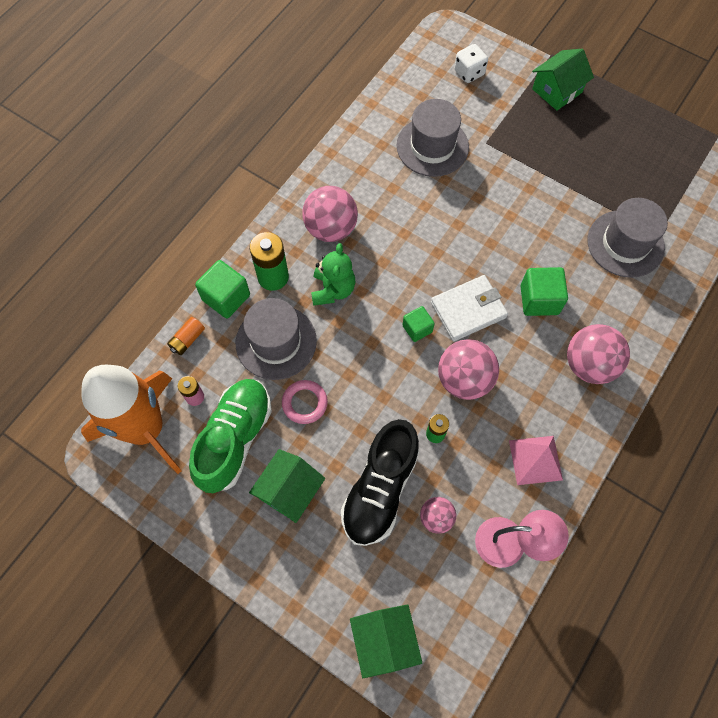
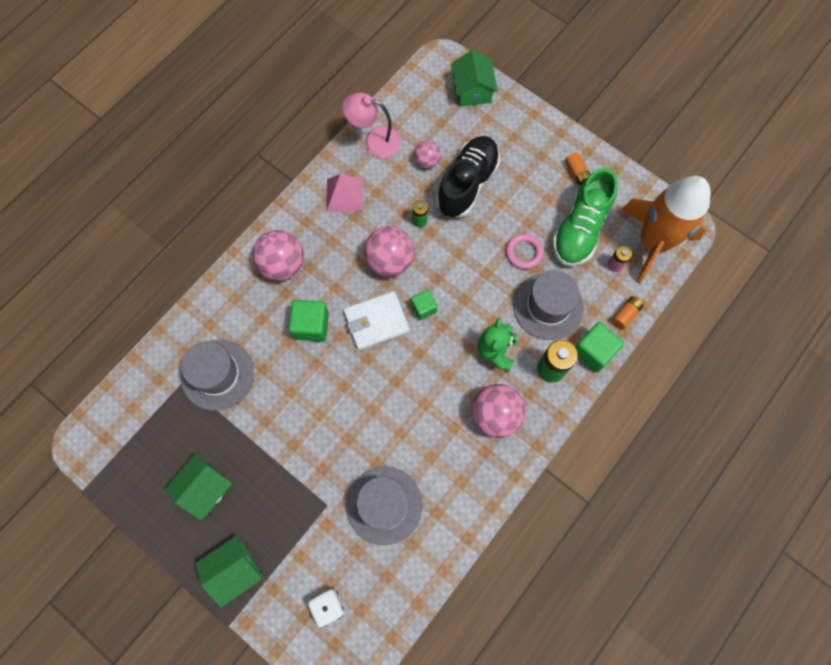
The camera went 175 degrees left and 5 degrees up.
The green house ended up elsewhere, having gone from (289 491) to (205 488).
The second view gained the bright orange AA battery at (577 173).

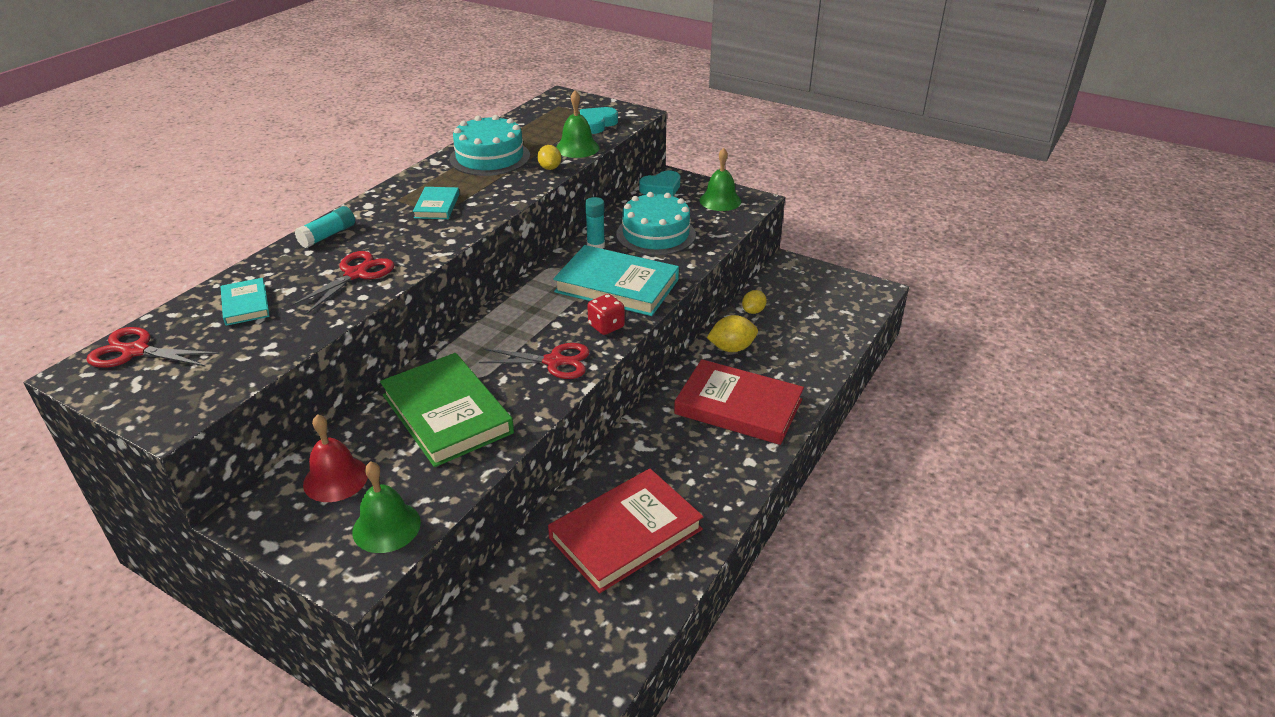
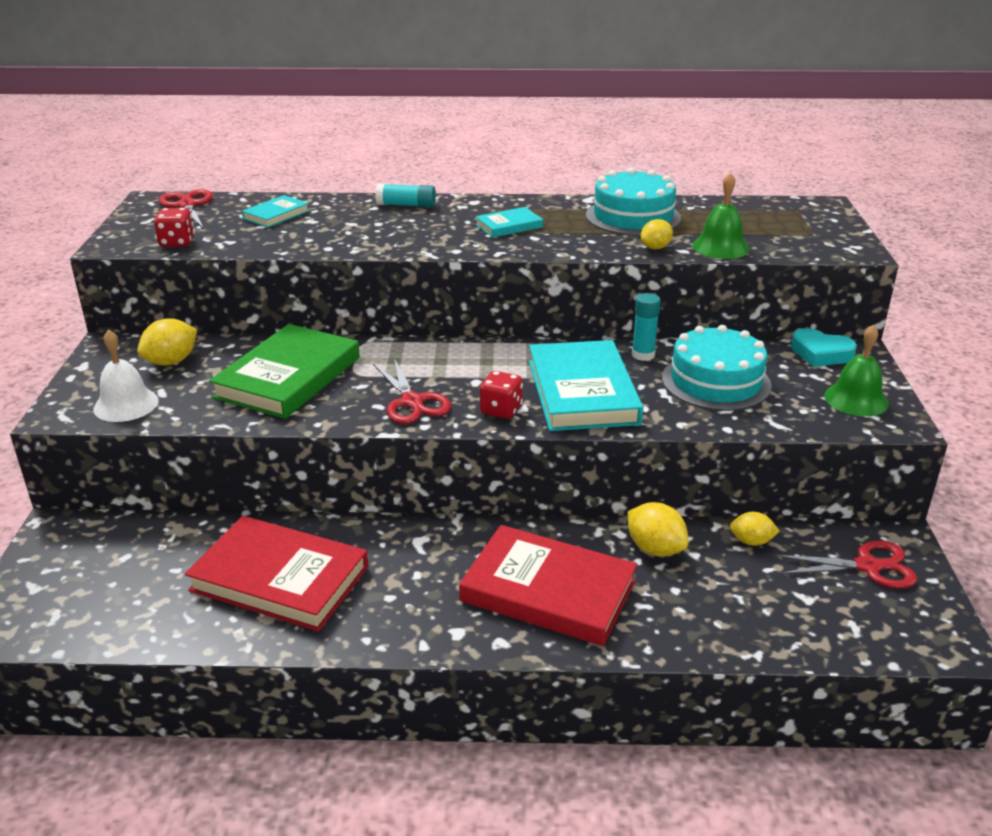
The camera went 60 degrees right and 5 degrees down.
The second view lost the aqua love heart at (596 124).
The scarlet pair of scissors ended up elsewhere, having gone from (356 274) to (867 566).
The scarlet hardcover at (738 407) ended up facing another way, 60 degrees counterclockwise from before.
Where the scarlet hand bell stood at (335 479), the yellow lemon came to stand at (171 362).
What was the green hand bell at (386 527) turned into the pure white hand bell at (126 404).
The second view gained the scarlet game die at (177 242).

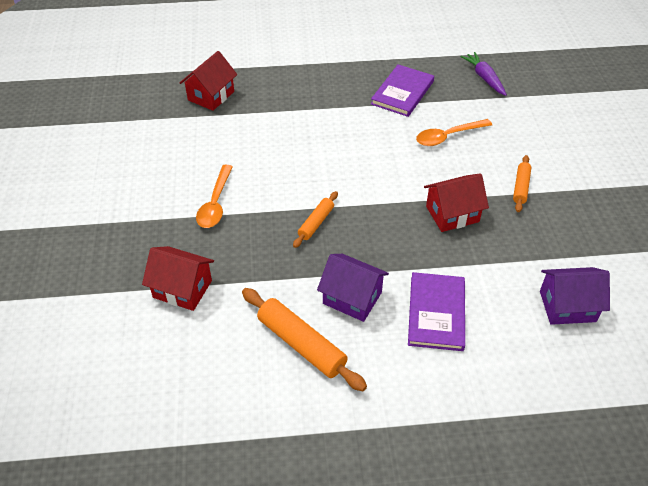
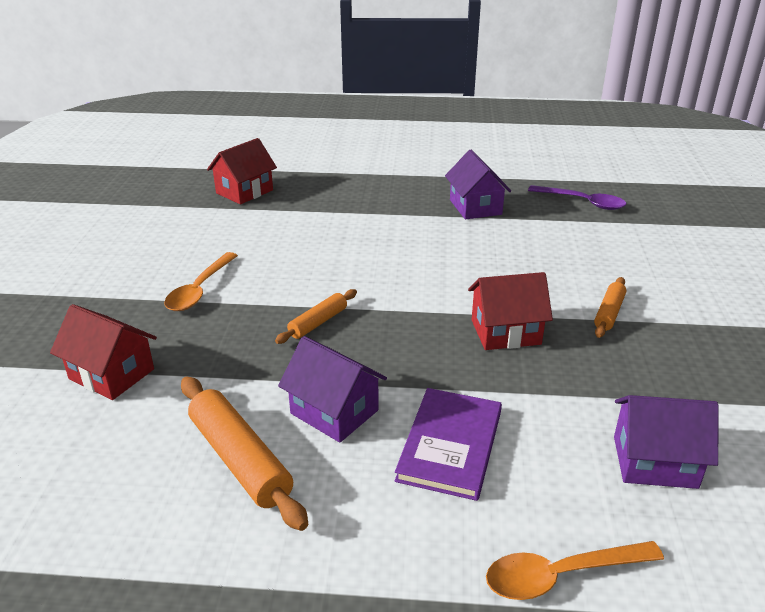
The camera went 10 degrees right and 15 degrees down.
Where the violet carrot stood at (484 78), the violet tablespoon came to stand at (582 202).
Where the violet hardcover stood at (402 92), the violet house came to stand at (475 207).
The bright orange tablespoon ended up elsewhere, having gone from (448 136) to (561 575).

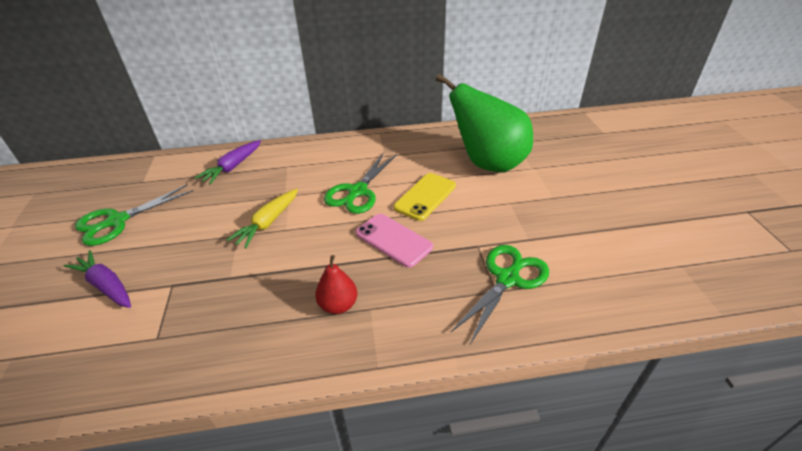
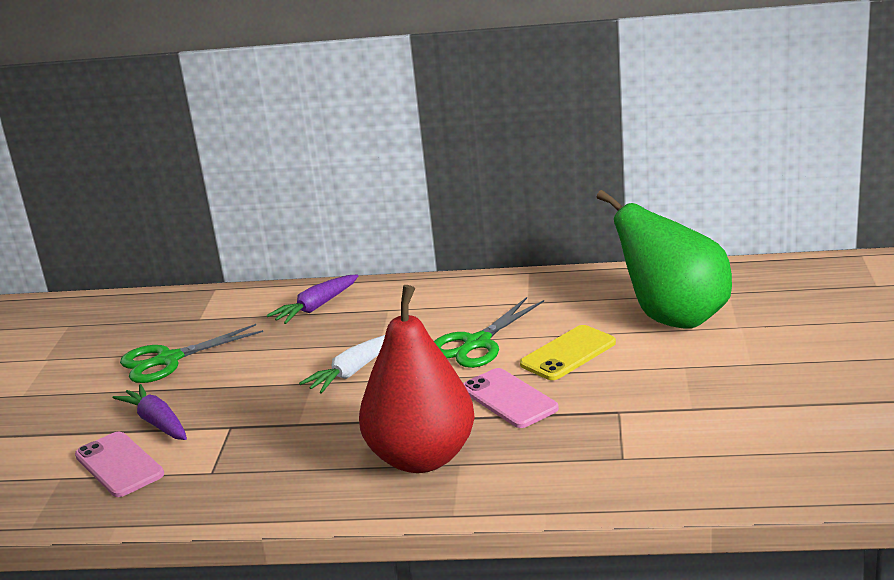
The camera went 15 degrees right and 15 degrees down.
What was the yellow carrot at (268 223) turned into the pure white carrot at (352 372).
The second view lost the green pair of scissors at (507 279).
The size of the scarlet pear fruit at (338 305) changed by a factor of 2.25.
The second view gained the rosy smartphone at (119 465).

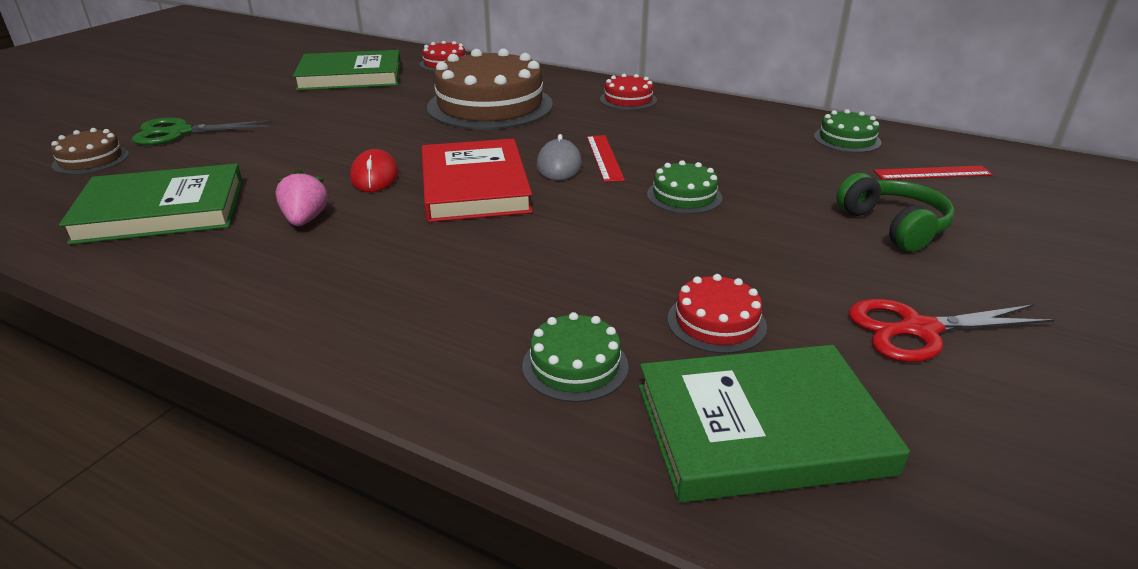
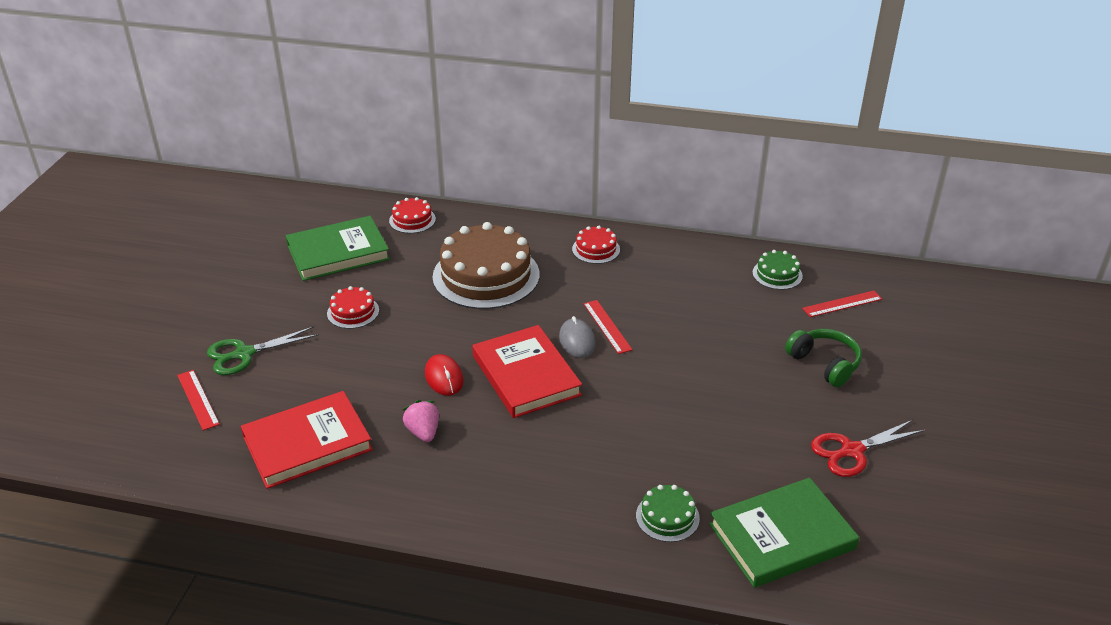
The camera went 15 degrees left and 5 degrees up.
Where the russet layer cake stood at (91 160), the scarlet measuring stick came to stand at (197 399).
The second view lost the green layer cake at (684 196).
What was the green hardcover at (161 211) turned into the scarlet hardcover at (307 443).
The scarlet layer cake ended up elsewhere, having gone from (716 322) to (353 312).

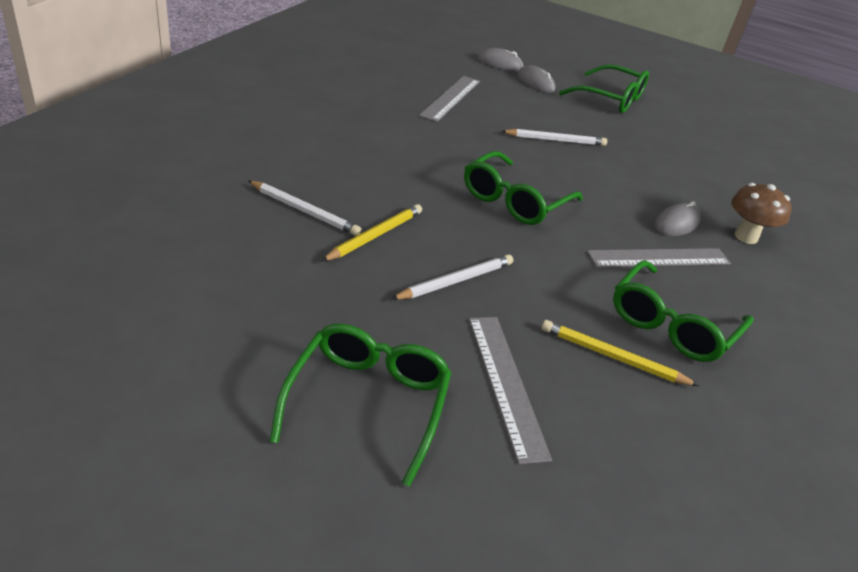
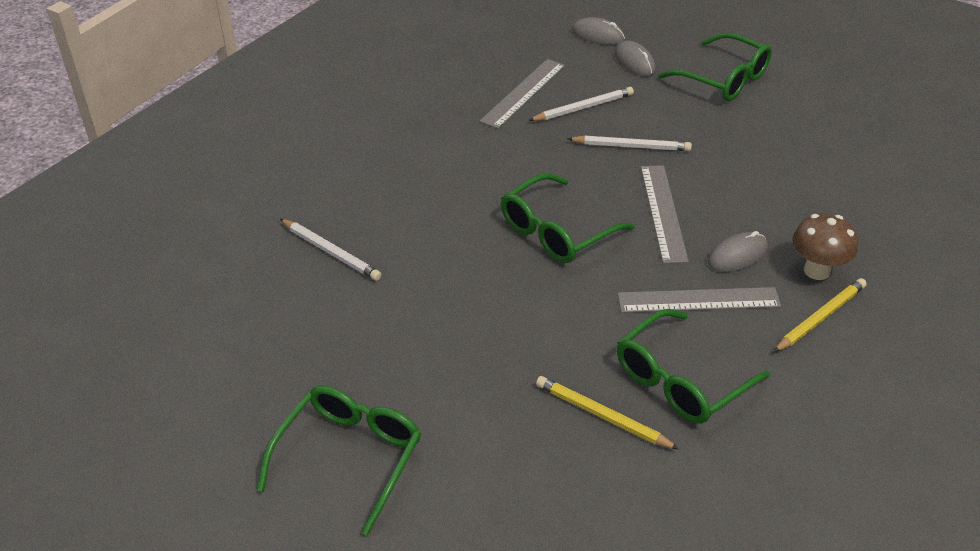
The camera went 15 degrees right and 5 degrees up.
The yellow lead pencil ended up elsewhere, having gone from (375 235) to (820 318).
The pure white lead pencil ended up elsewhere, having gone from (455 281) to (583 108).
The grey measuring stick ended up elsewhere, having gone from (506 384) to (663 212).

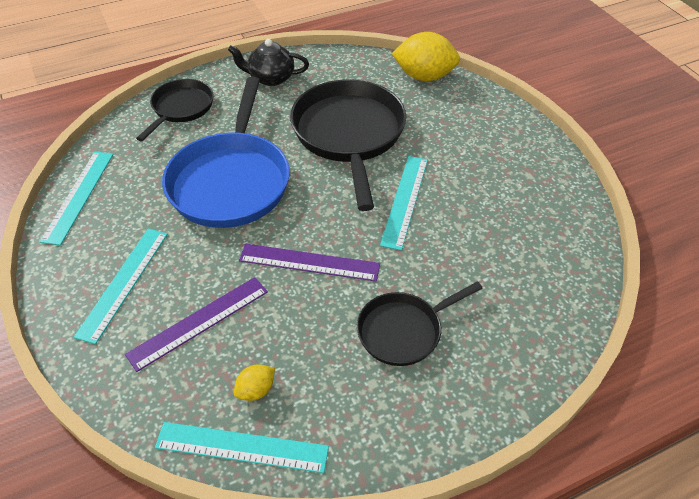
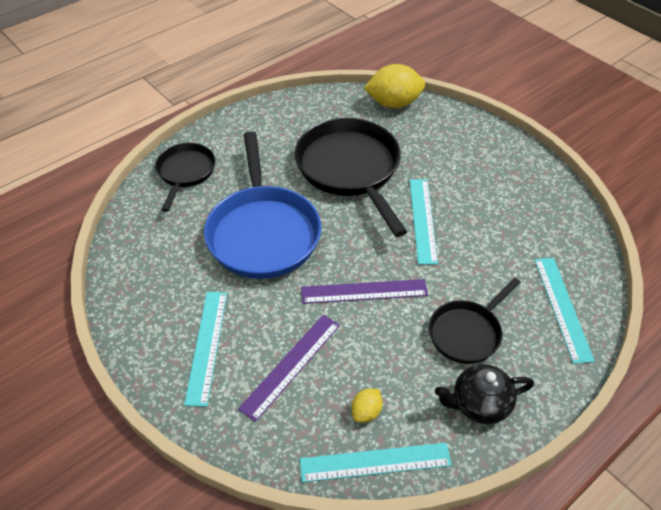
The camera went 15 degrees left and 0 degrees up.
The jet-black tea pot ended up elsewhere, having gone from (270 78) to (479 404).
The aqua measuring stick ended up elsewhere, having gone from (78 196) to (562 308).

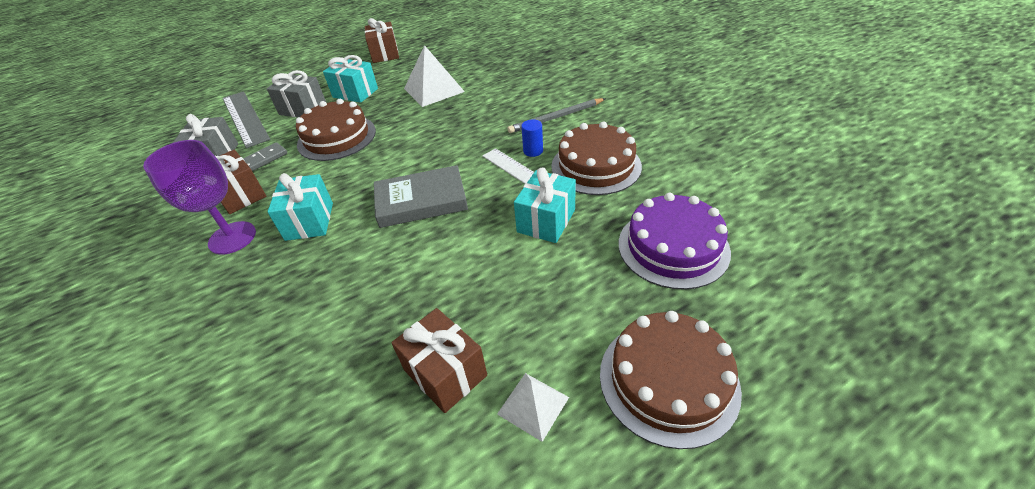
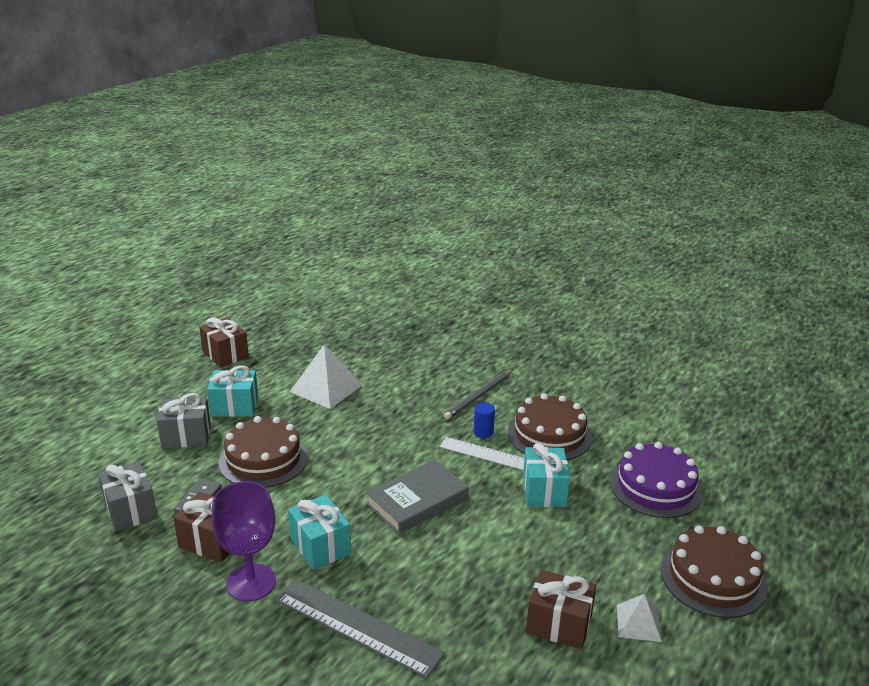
The camera went 30 degrees left and 15 degrees down.
The grey measuring stick ended up elsewhere, having gone from (245 118) to (358 626).

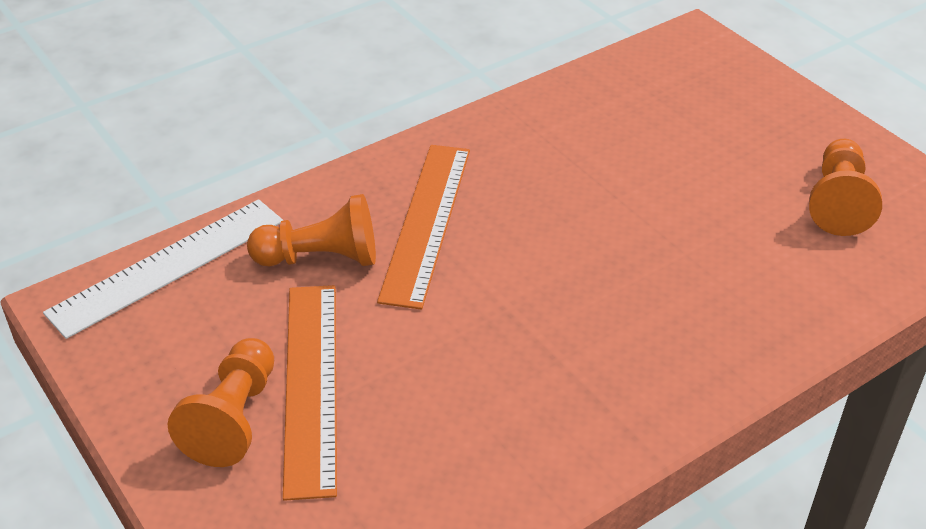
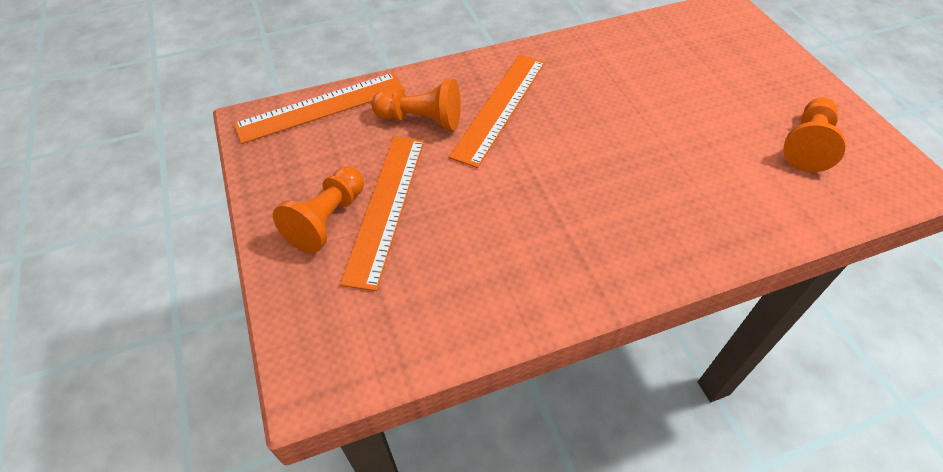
The camera went 15 degrees right and 10 degrees up.
What was the pure white measuring stick at (168 266) turned into the bright orange measuring stick at (321 107).

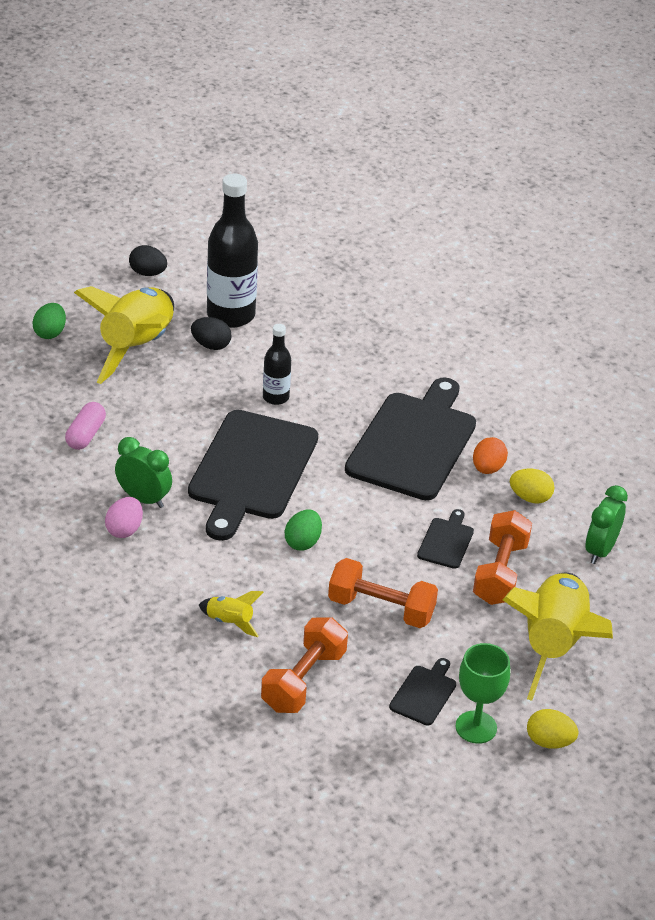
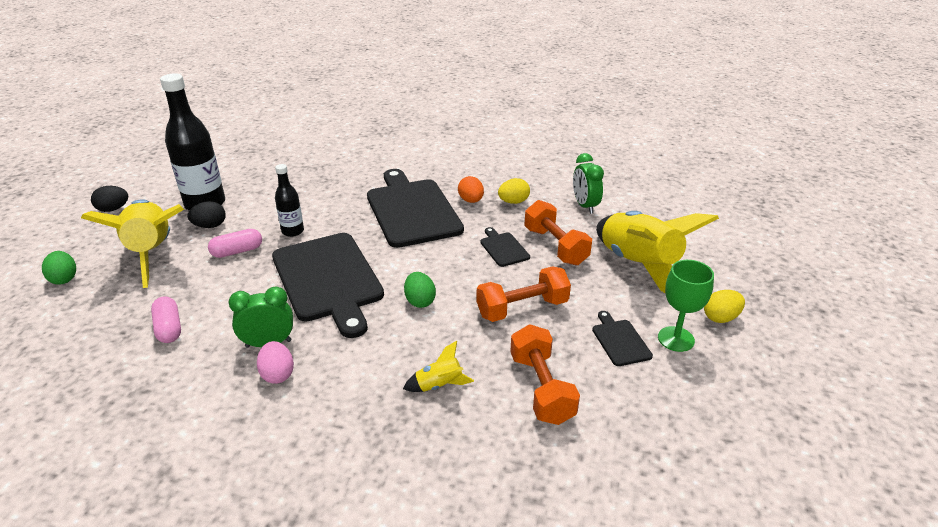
The camera went 40 degrees left and 5 degrees down.
The second view gained the rosy pill at (237 251).

